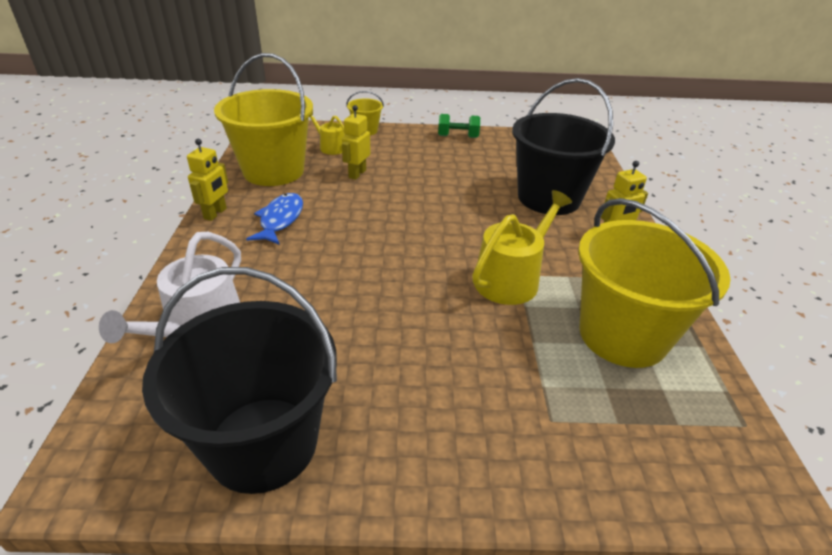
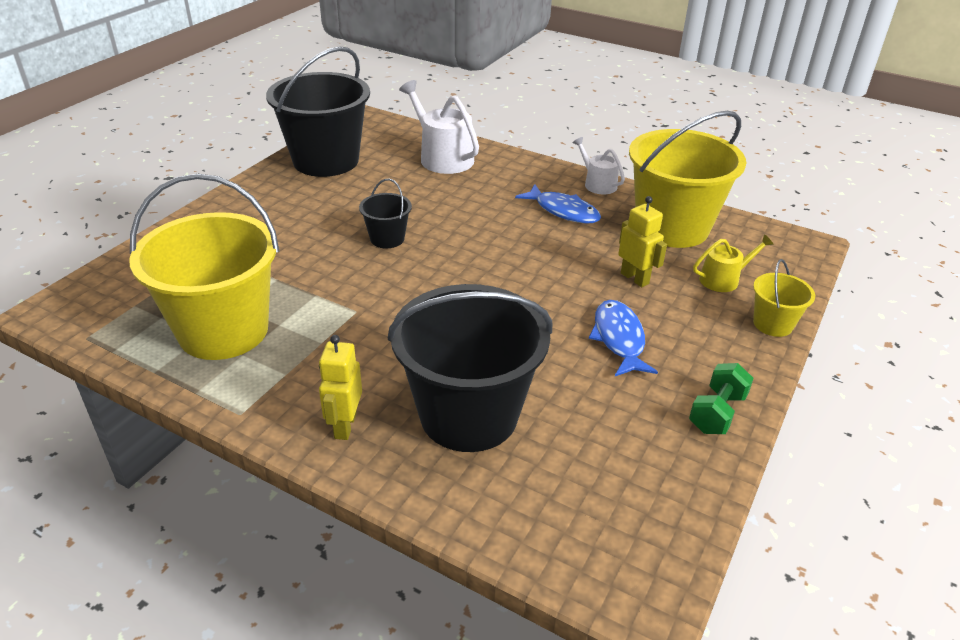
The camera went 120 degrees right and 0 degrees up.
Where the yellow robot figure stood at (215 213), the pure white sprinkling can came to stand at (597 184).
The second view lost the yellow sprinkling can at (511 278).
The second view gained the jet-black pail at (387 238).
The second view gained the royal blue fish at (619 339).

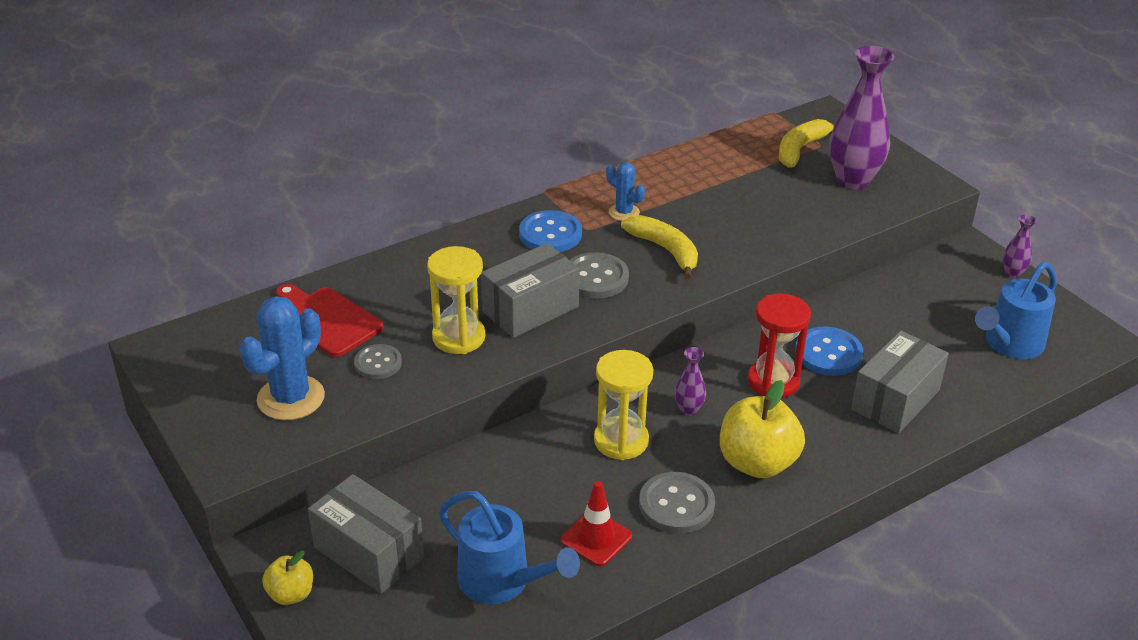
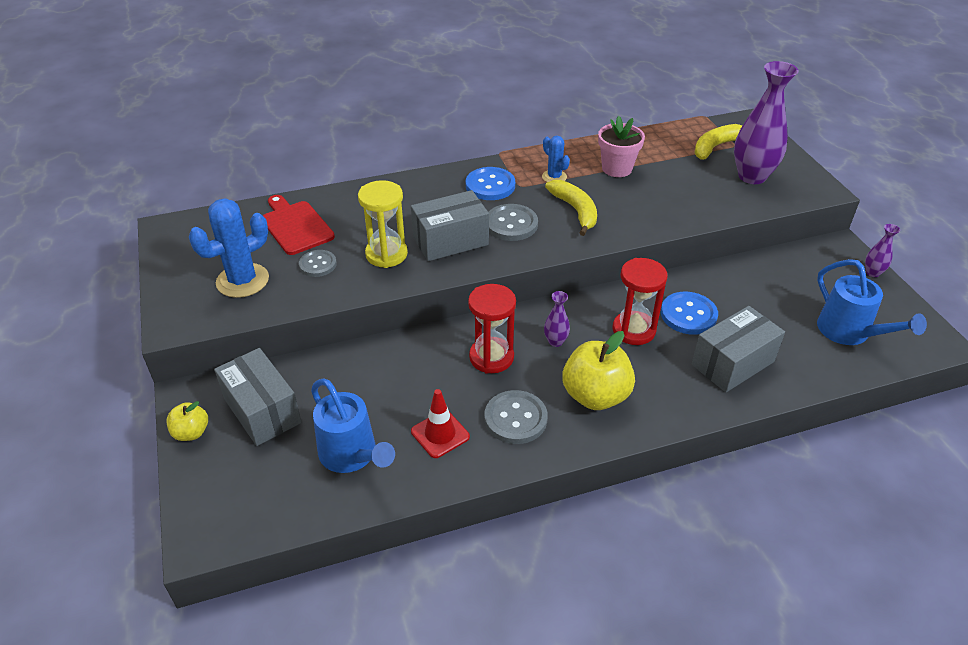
The camera went 15 degrees right and 5 degrees up.
The royal blue sprinkling can at (1009 345) ended up facing another way, 90 degrees counterclockwise from before.
What was the yellow sand timer at (621 441) turned into the scarlet sand timer at (491 357).
The second view gained the rosy potted plant at (617 168).

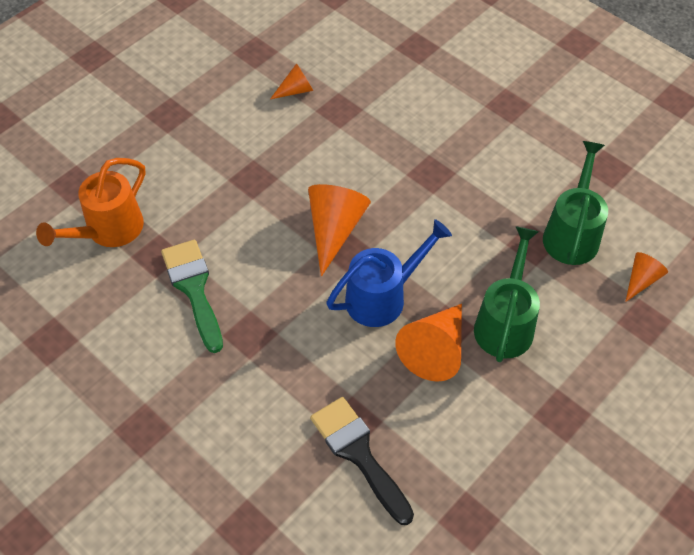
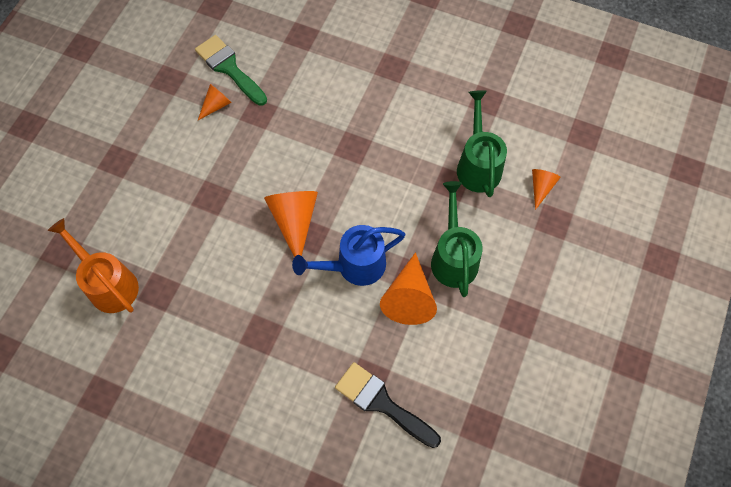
The camera went 20 degrees left and 10 degrees up.
The bright orange sprinkling can at (108 231) ended up facing another way, 120 degrees clockwise from before.
The royal blue sprinkling can at (383 296) ended up facing another way, 150 degrees counterclockwise from before.
The green paint brush ended up elsewhere, having gone from (194 289) to (229 68).

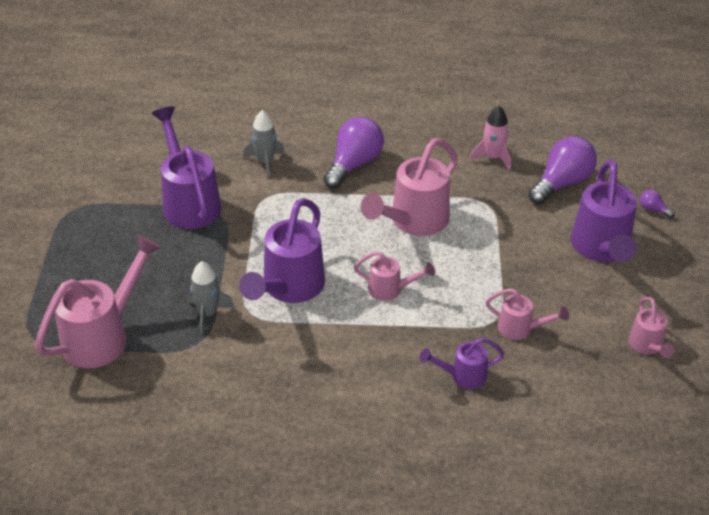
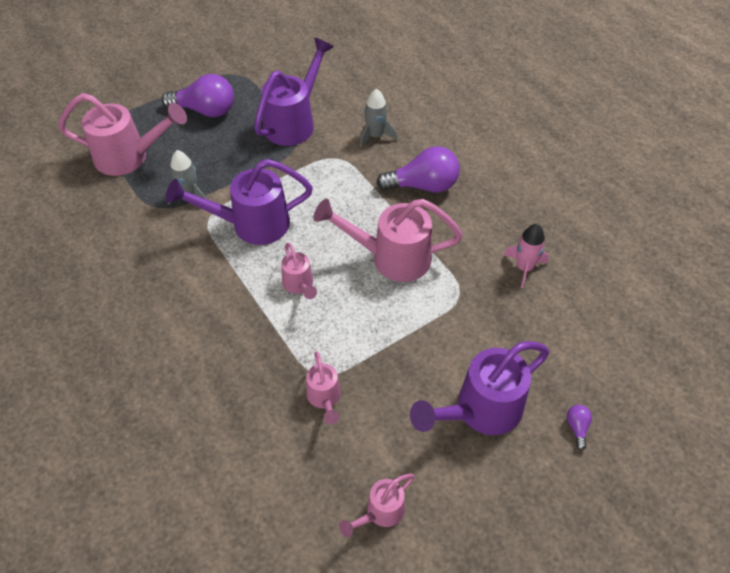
The camera went 55 degrees right and 10 degrees up.
The violet bulb ended up elsewhere, having gone from (561 183) to (205 110).
The second view lost the violet sprinkling can at (462 376).

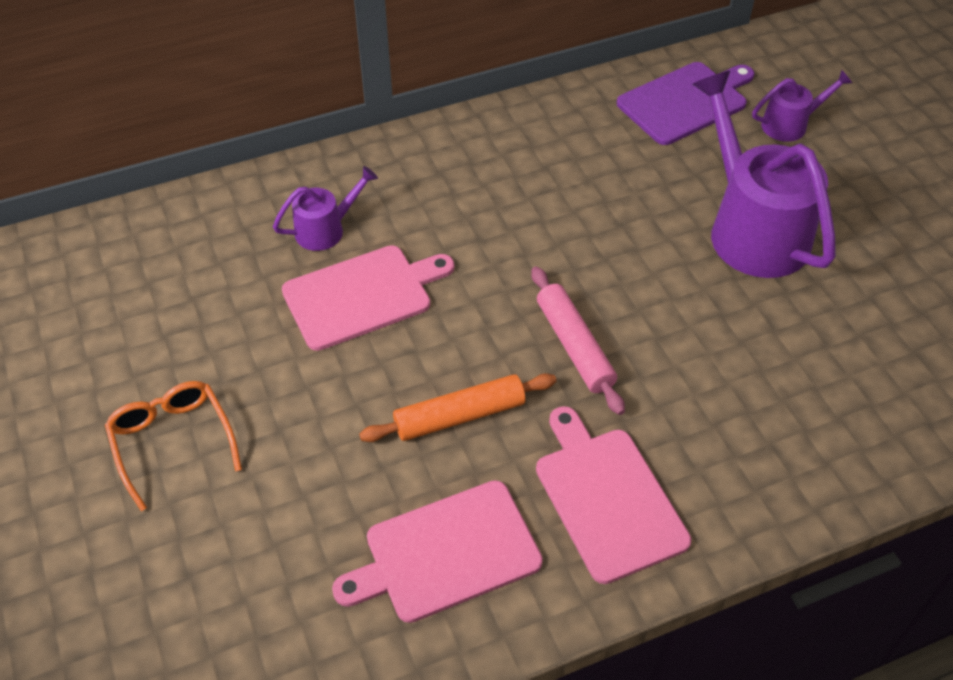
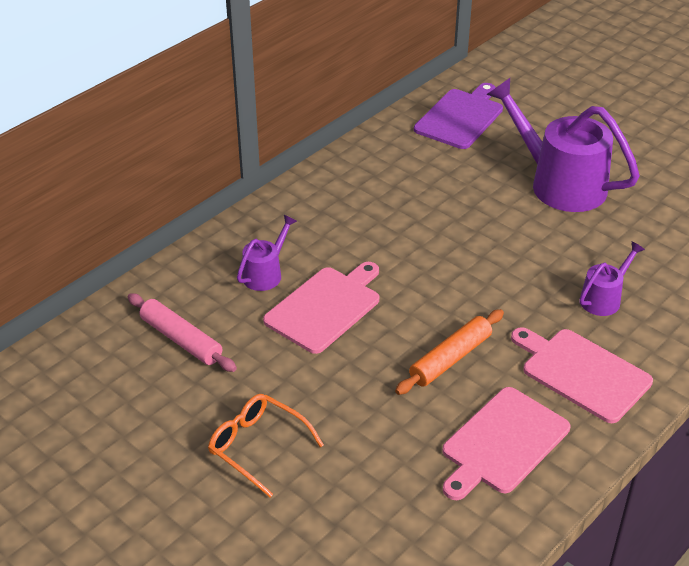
The camera went 25 degrees left and 10 degrees down.
The violet sprinkling can ended up elsewhere, having gone from (790 124) to (604 298).
The rosy rolling pin ended up elsewhere, having gone from (574 346) to (181 339).

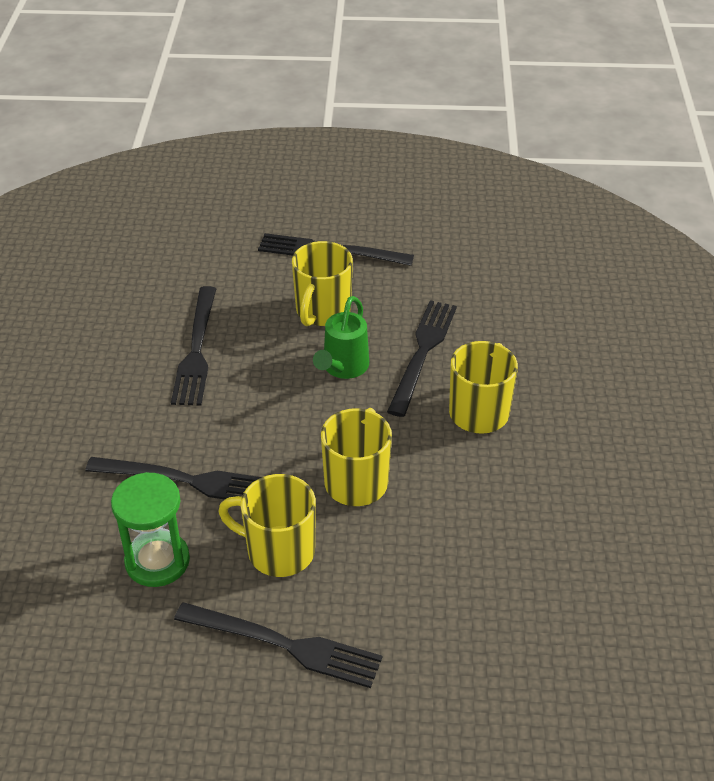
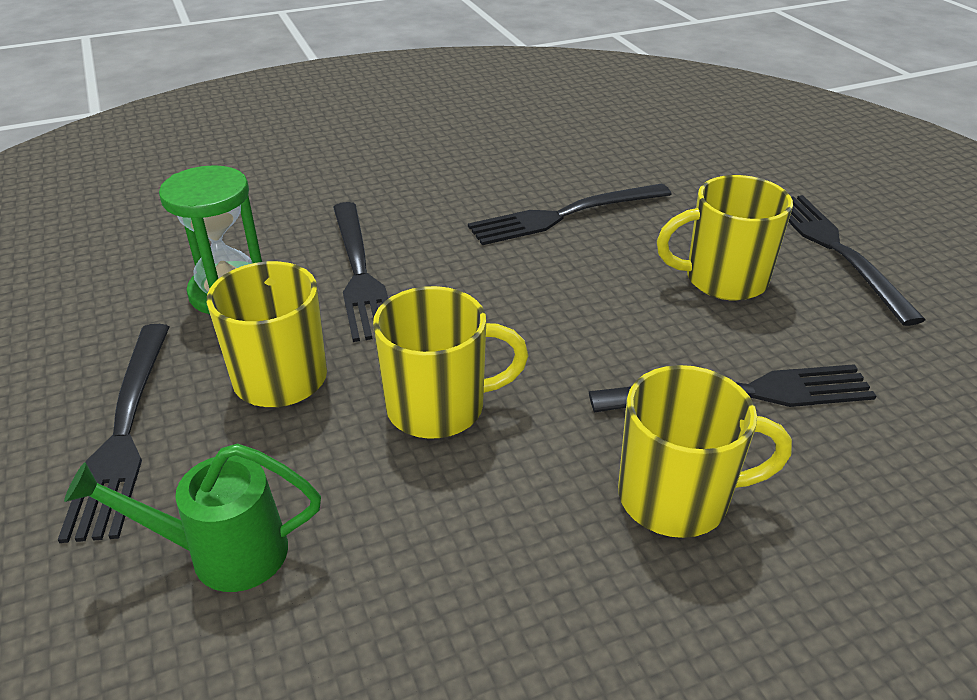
The camera went 65 degrees right and 5 degrees down.
The green sprinkling can ended up elsewhere, having gone from (343 368) to (224 553).

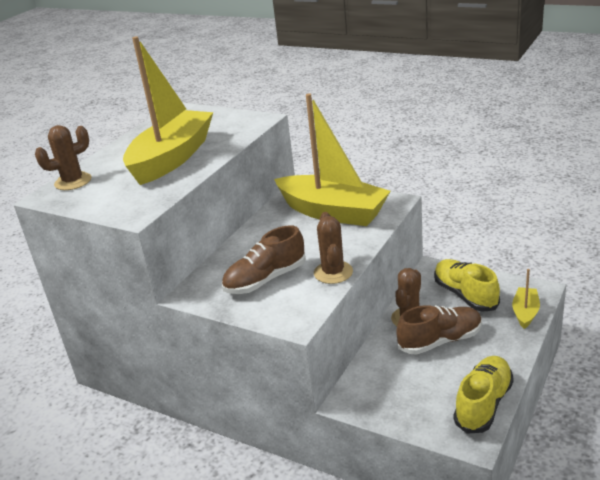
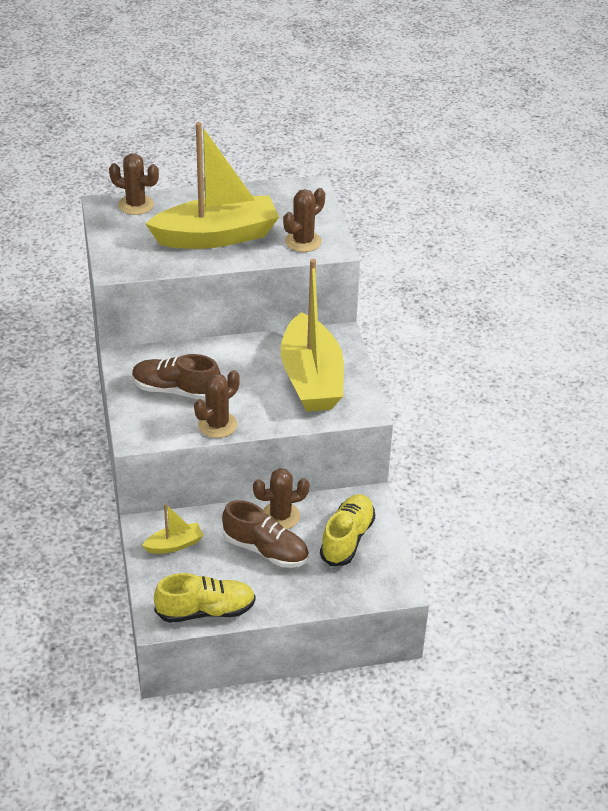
The camera went 45 degrees right and 10 degrees up.
The yellow sailboat ended up elsewhere, having gone from (525 312) to (174 545).
The second view gained the russet saguaro cactus at (303 241).

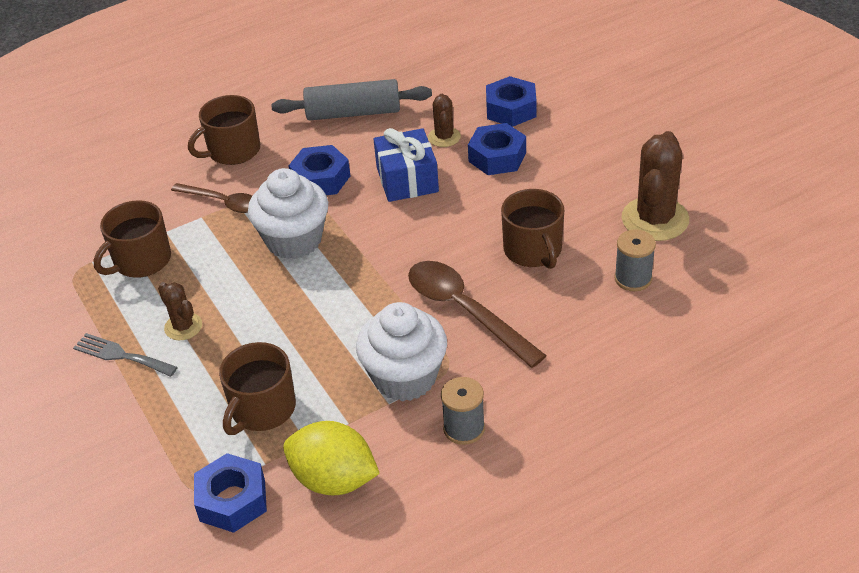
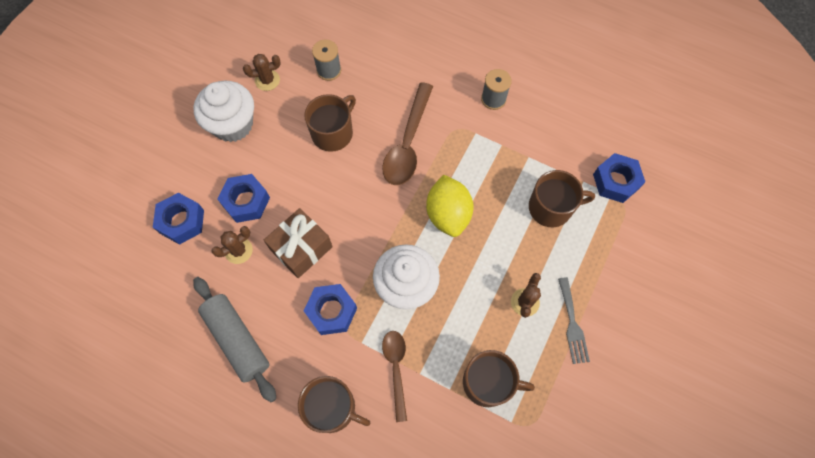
The camera went 125 degrees left and 25 degrees up.
What was the royal blue wrapped gift at (407 179) turned into the russet wrapped gift at (301 248).
The size of the russet saguaro cactus at (655 219) changed by a factor of 0.54.
The pure white fairy cake ended up elsewhere, having gone from (405 377) to (233 124).
The yellow lemon ended up elsewhere, having gone from (334 480) to (448 214).

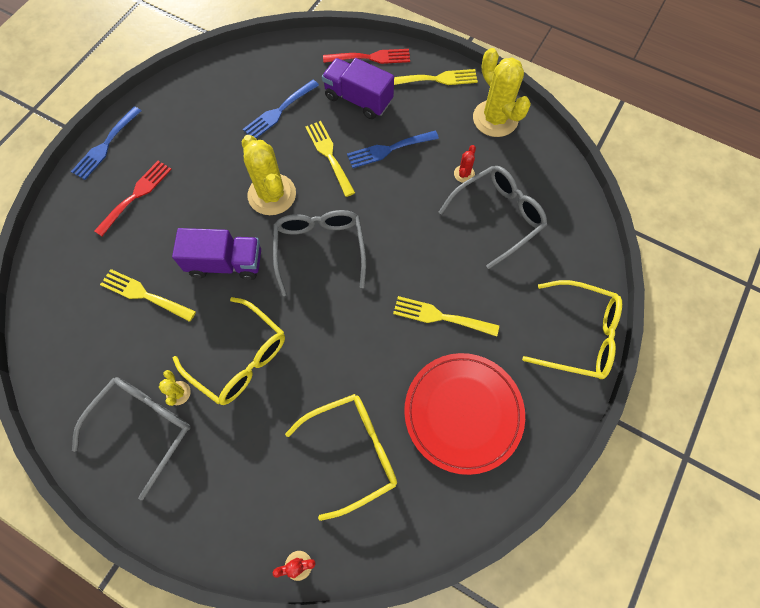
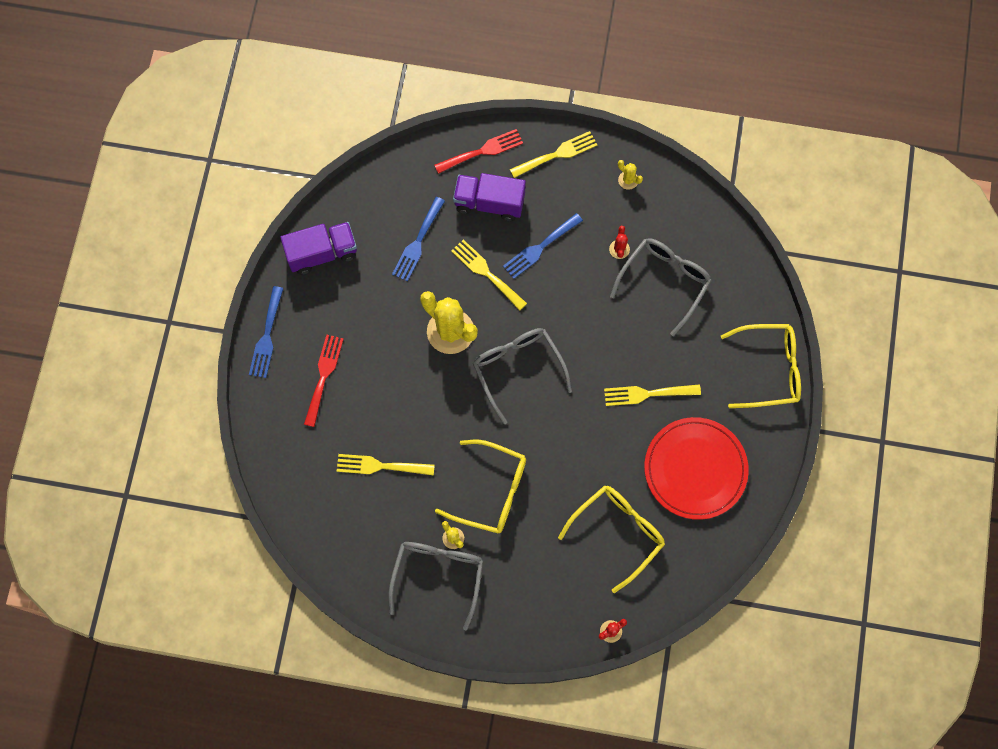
The camera went 20 degrees left and 5 degrees up.
The size of the yellow saguaro cactus at (495 119) changed by a factor of 0.44.
The violet truck ended up elsewhere, having gone from (225 263) to (322 253).

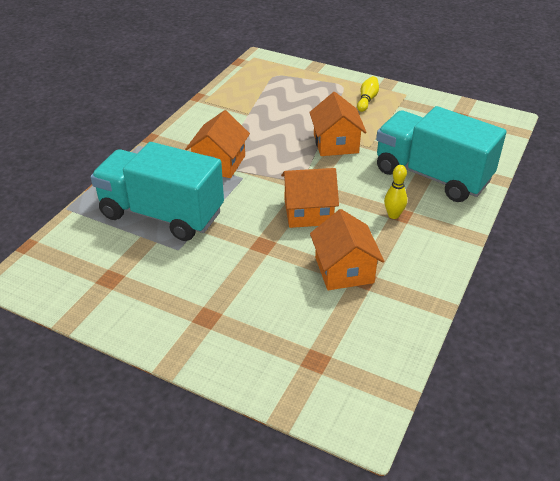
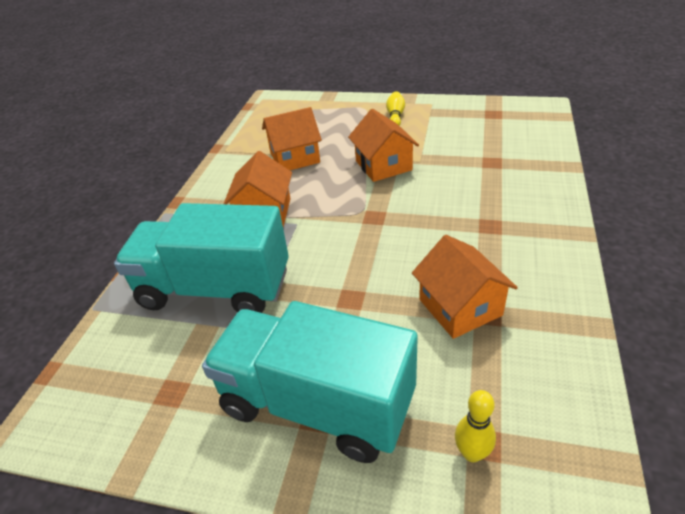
The camera went 10 degrees left and 0 degrees up.
The aqua truck ended up elsewhere, having gone from (432 176) to (316 404).
The yellow tenpin ended up elsewhere, having gone from (393 215) to (472 453).
The bright orange house ended up elsewhere, having gone from (308 212) to (295 157).

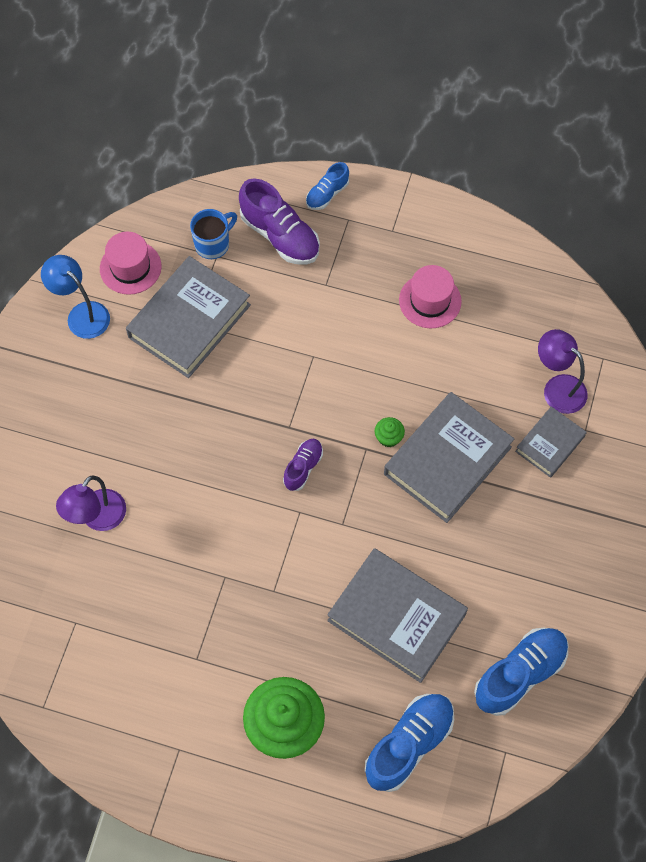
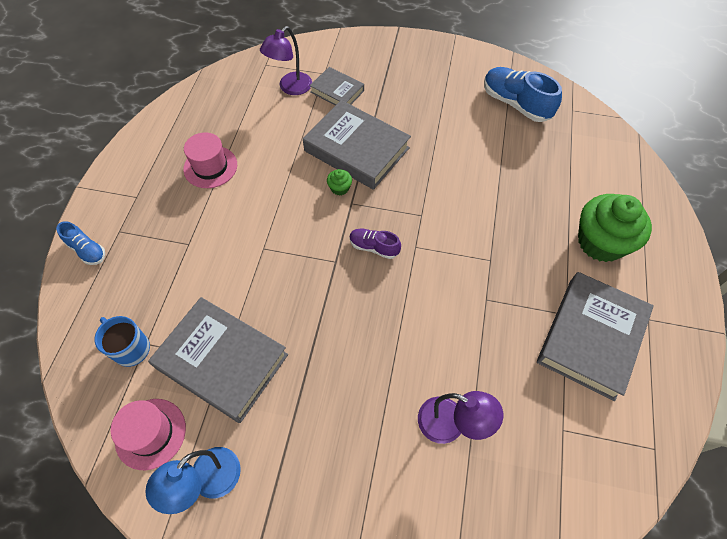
The camera went 95 degrees left and 5 degrees down.
The second view lost the violet shoe at (280 236).
The grey hardcover ended up elsewhere, having gone from (396 617) to (590 337).
The second view lost the royal blue shoe at (409 744).

